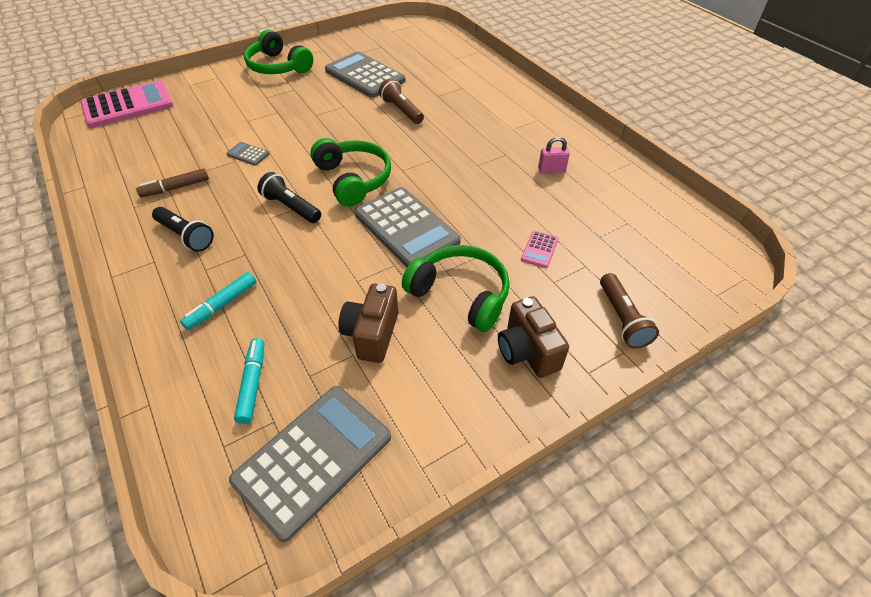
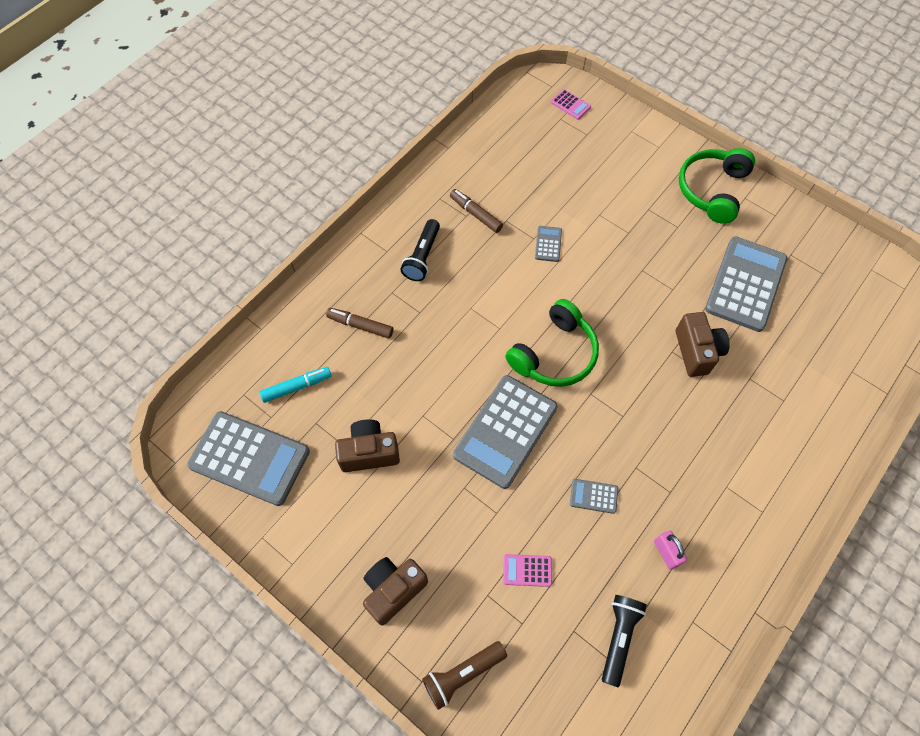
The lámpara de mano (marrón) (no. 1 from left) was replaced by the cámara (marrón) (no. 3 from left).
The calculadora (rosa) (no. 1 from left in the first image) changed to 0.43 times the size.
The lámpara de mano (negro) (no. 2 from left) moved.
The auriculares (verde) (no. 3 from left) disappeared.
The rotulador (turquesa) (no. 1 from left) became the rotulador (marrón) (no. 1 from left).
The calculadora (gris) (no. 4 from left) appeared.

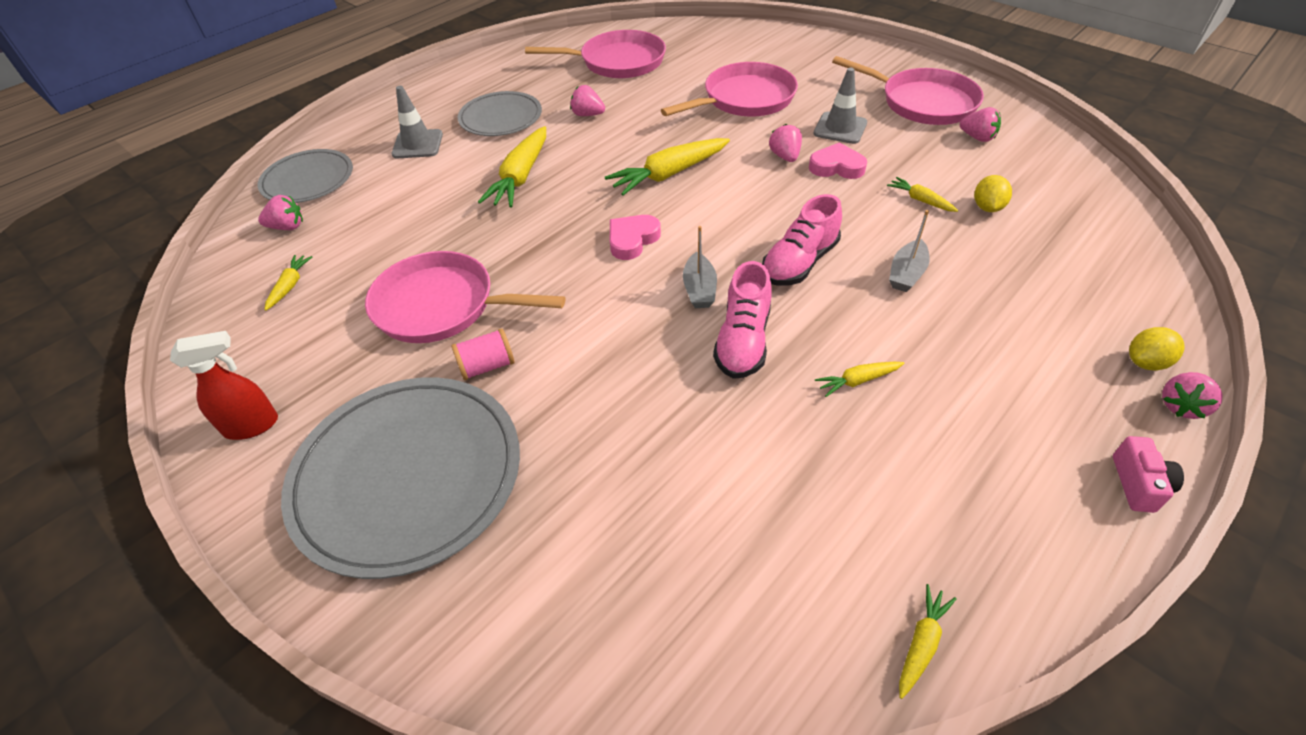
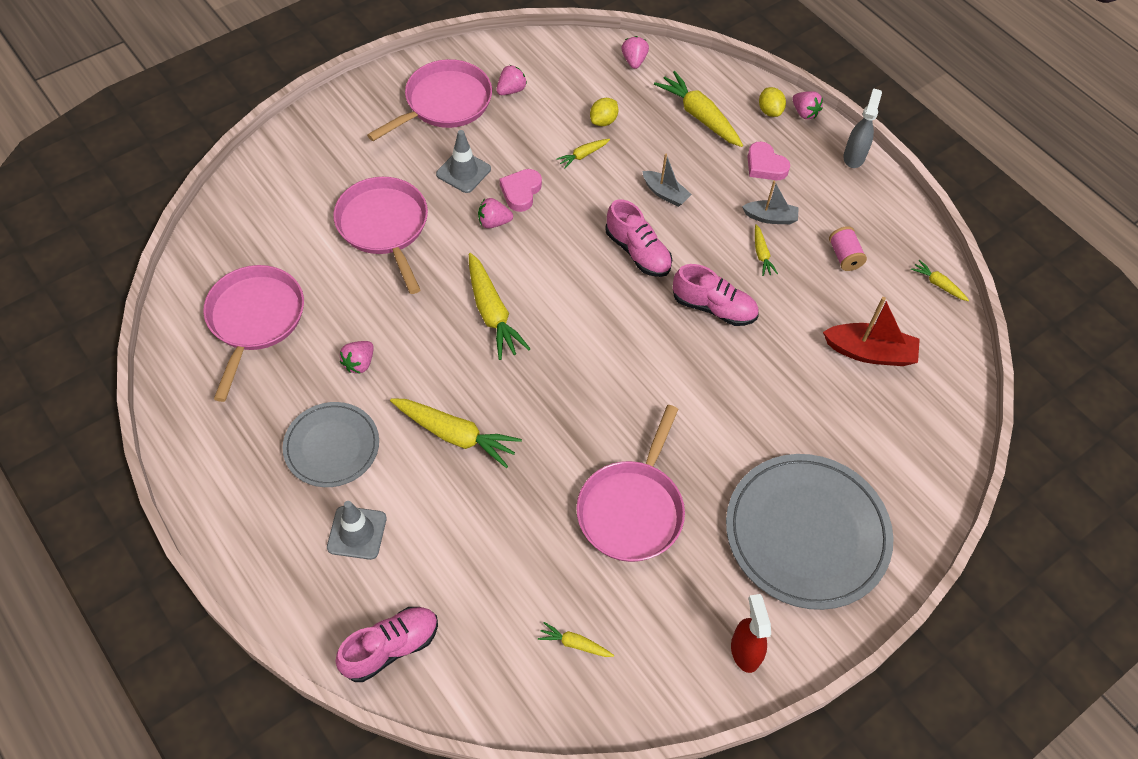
The plato (gris) (no. 1 from left) was replaced by the zapato (rosa) (no. 1 from left).
The limón (amarillo) (no. 1 from left) turned 75 degrees counterclockwise.
The fresa (rosa) (no. 1 from left in the first image) moved.
The corazón (rosa) (no. 1 from left in the first image) moved.
The barco (gris) (no. 1 from left in the first image) moved.
The carrete (rosa) moved.
The cámara (rosa) was replaced by the pulverizador (gris).
The zanahoria (amarillo) (no. 5 from left) appeared.
The barco (rojo) appeared.

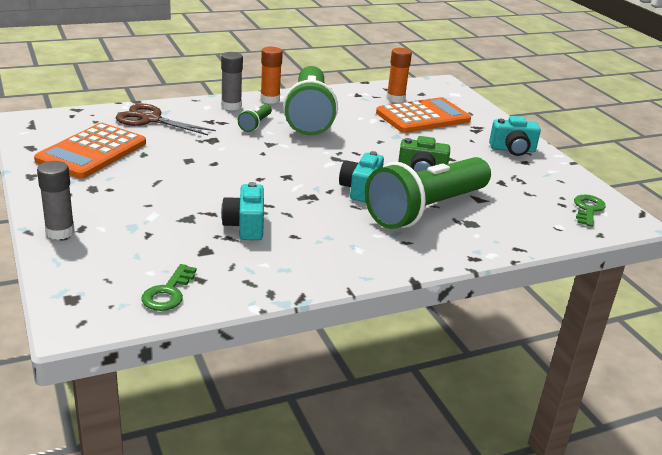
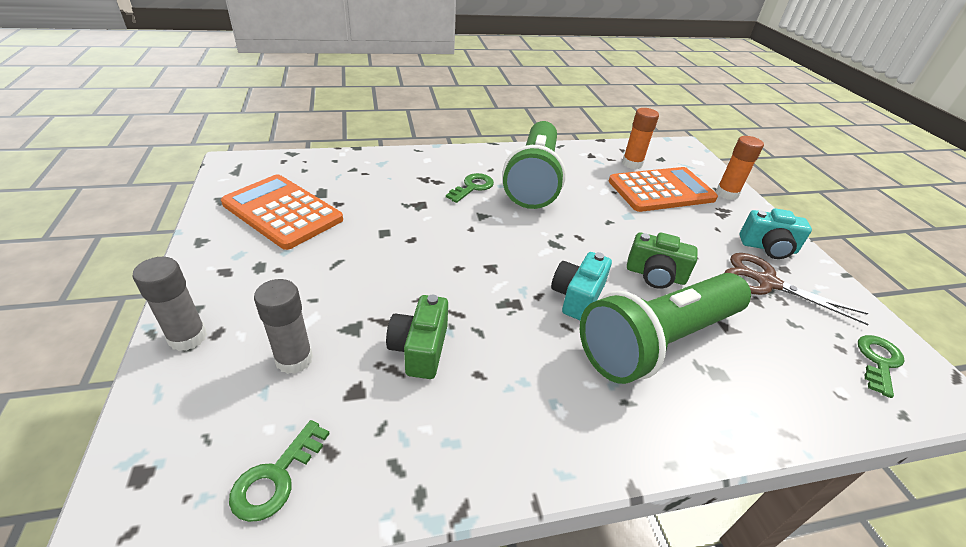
The barra de pegamento (naranja) (no. 1 from left in the first image) moved.
The barra de pegamento (gris) (no. 2 from left) moved.
The tijeras (marrón) moved.
The lámpara de mano (verde) (no. 1 from left) was replaced by the llave (verde) (no. 2 from left).
The calculadora (naranja) (no. 1 from left) turned 90 degrees clockwise.
The cámara (turquesa) (no. 1 from left) became the cámara (verde) (no. 1 from left).

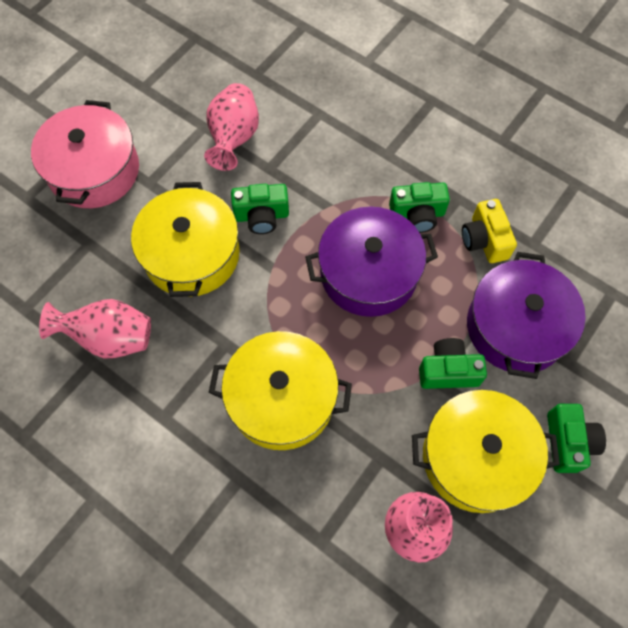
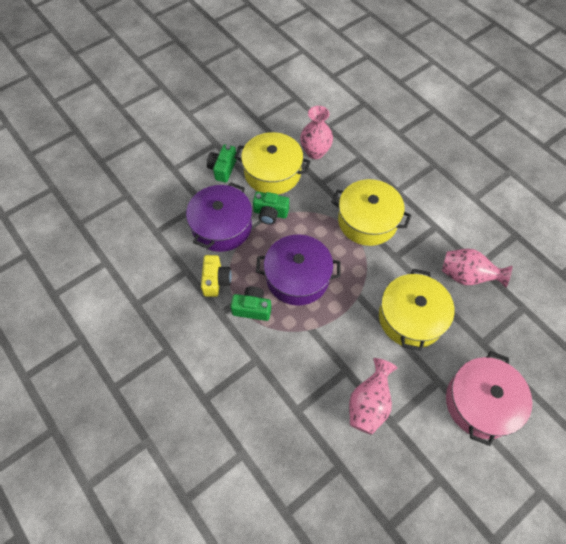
The cámara (verde) (no. 1 from left) disappeared.

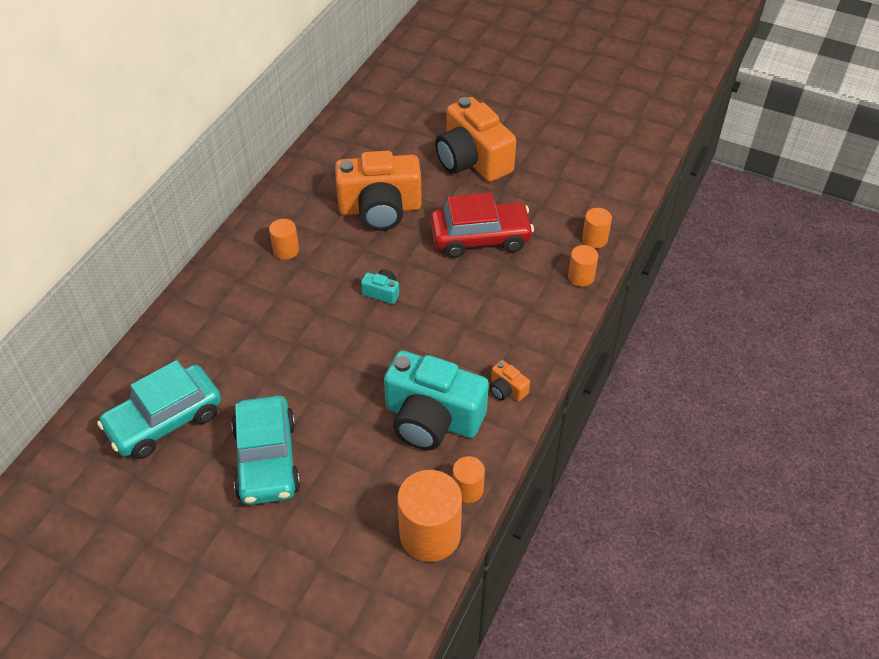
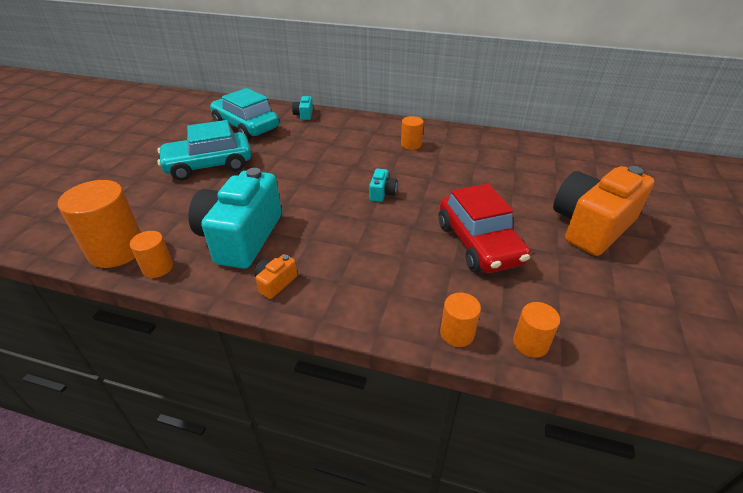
The cámara (naranja) (no. 1 from left) disappeared.
The cámara (turquesa) (no. 2 from left) appeared.

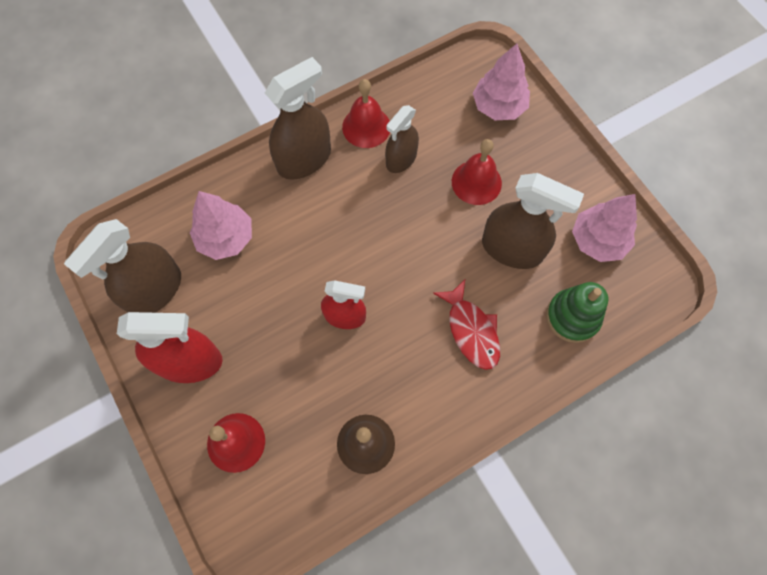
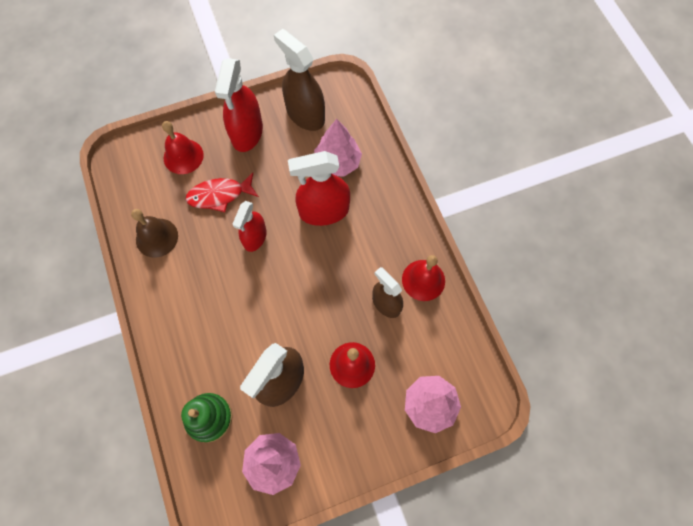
The pulverizador (marrón) (no. 2 from left) disappeared.
The pez (rojo) moved.
The pulverizador (rojo) (no. 3 from left) appeared.

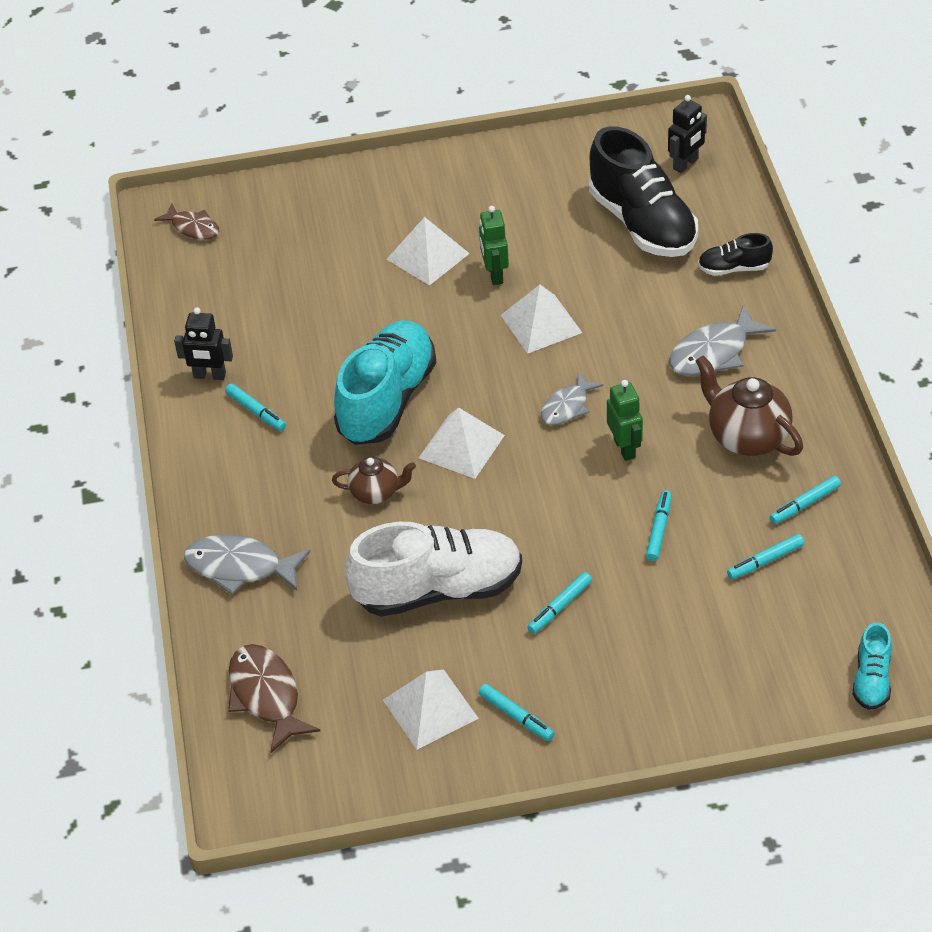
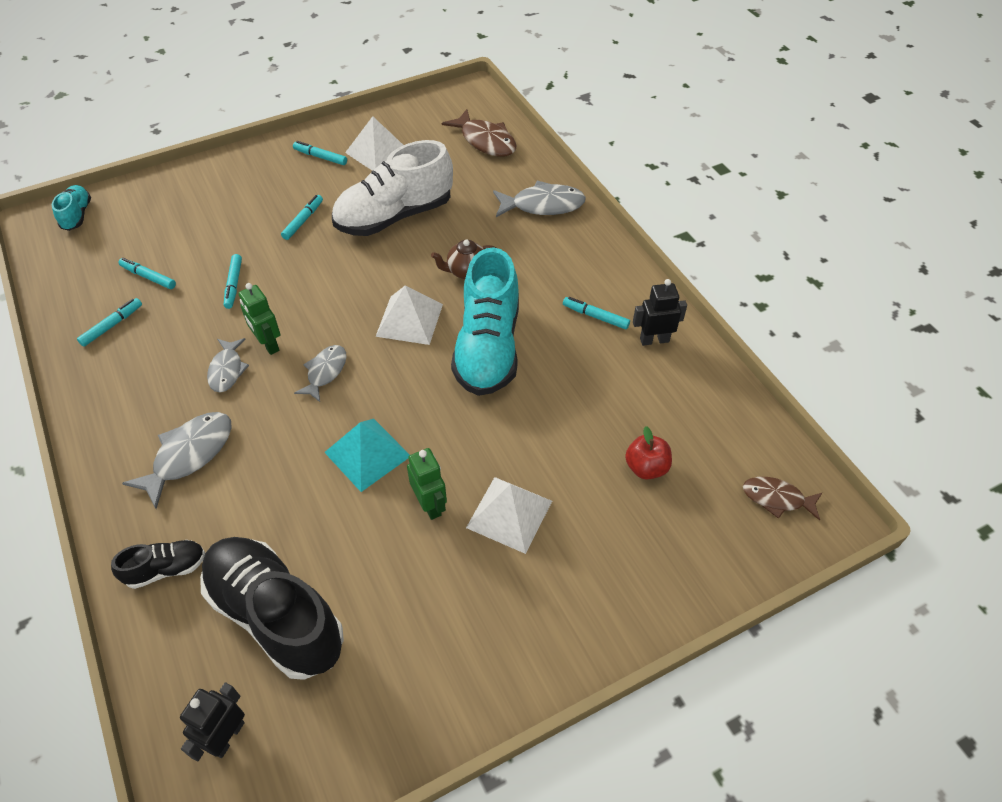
The pirámide (blanco) (no. 4 from left) became the pirámide (turquesa).
The tetera (marrón) (no. 2 from left) disappeared.
The rotulador (turquesa) (no. 5 from left in the first image) turned 105 degrees counterclockwise.
The pez (gris) (no. 2 from left) appeared.
The manzana (rojo) appeared.

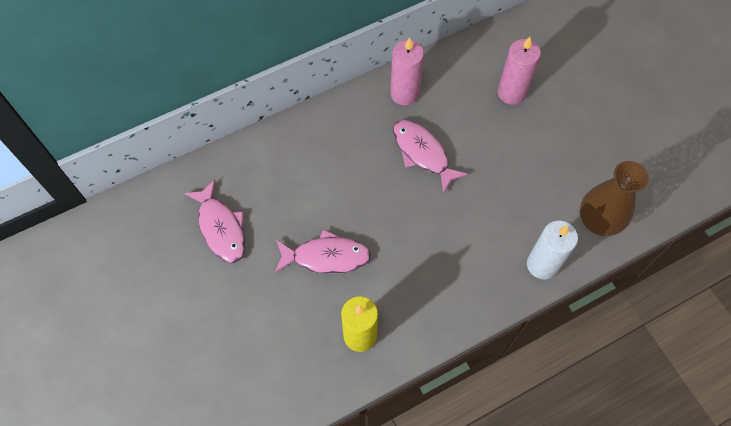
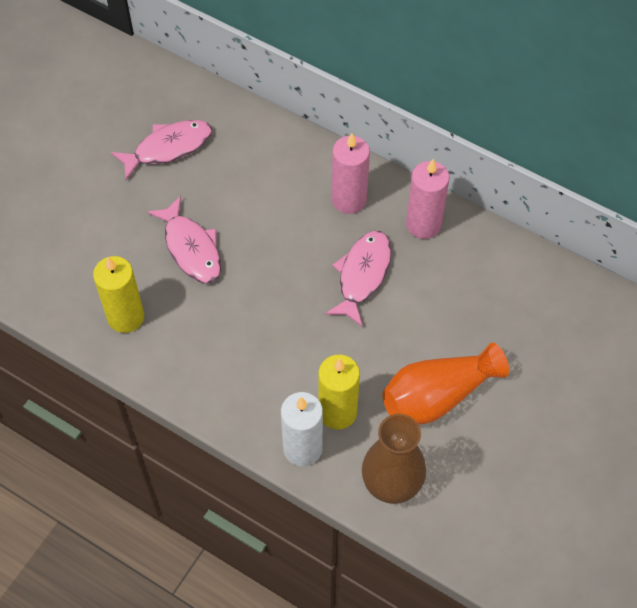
The vela (rosa) (no. 2 from left in the first image) moved.
The pez (rosa) (no. 1 from left) turned 150 degrees counterclockwise.
The florero (naranja) appeared.
The vela (amarillo) (no. 2 from left) appeared.

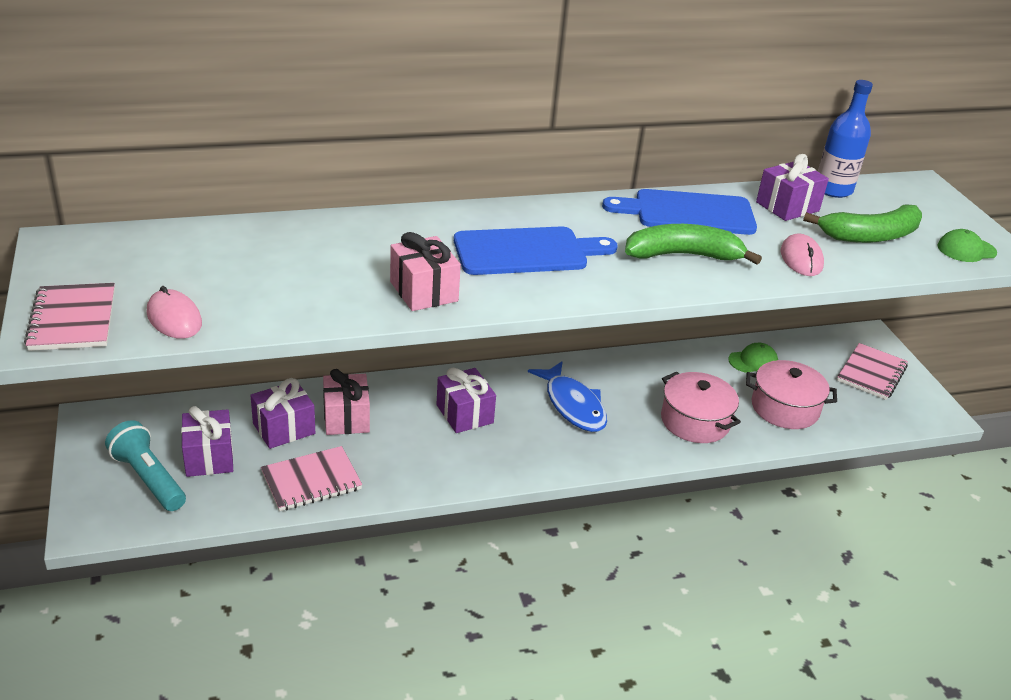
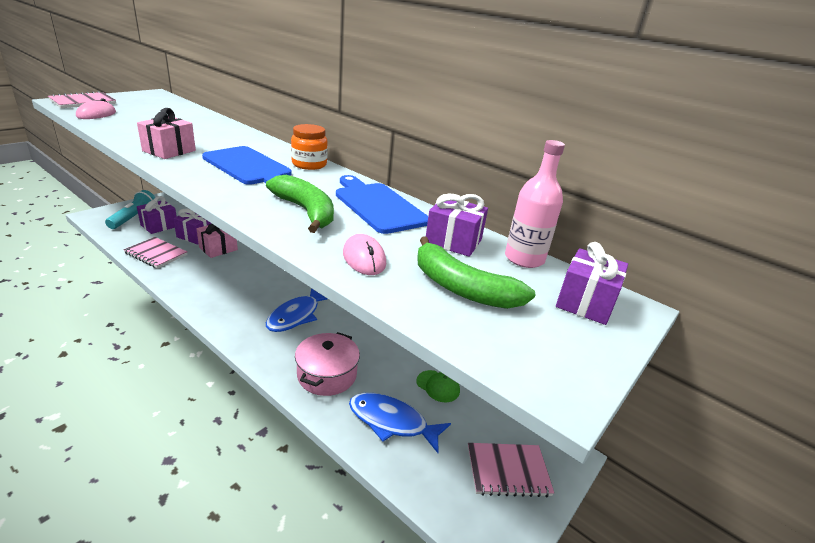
The botella (azul) became the botella (rosa).
The gorra (verde) (no. 2 from left) disappeared.
The ratón (rosa) (no. 2 from left) turned 75 degrees counterclockwise.
The olla (rosa) (no. 2 from left) was replaced by the pez (azul) (no. 2 from left).
The regalo (morado) (no. 3 from left in the first image) moved.
The tarro (naranja) appeared.

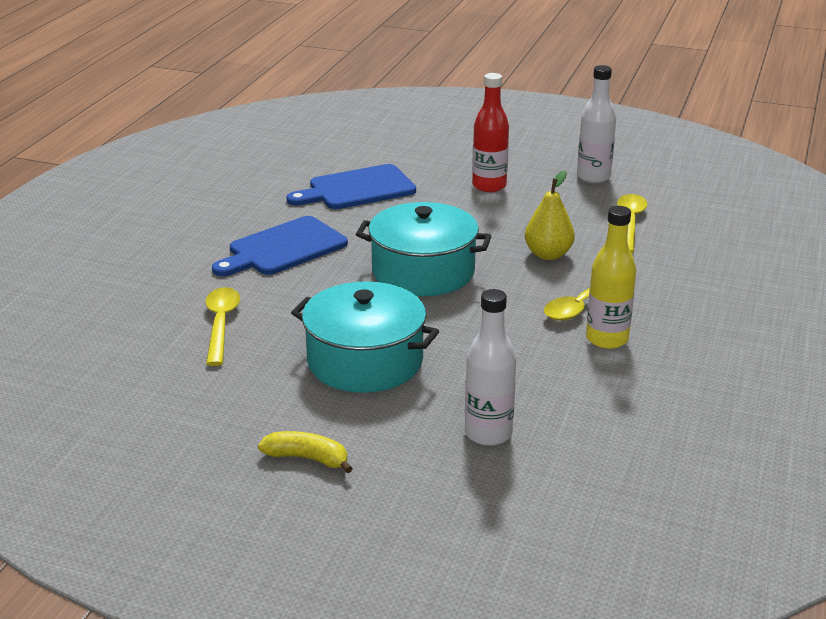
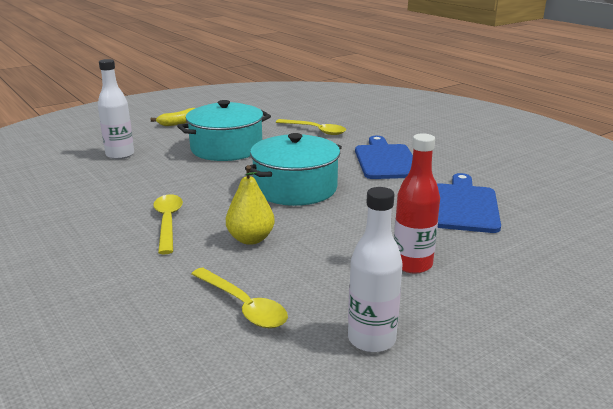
The botella (amarillo) disappeared.

